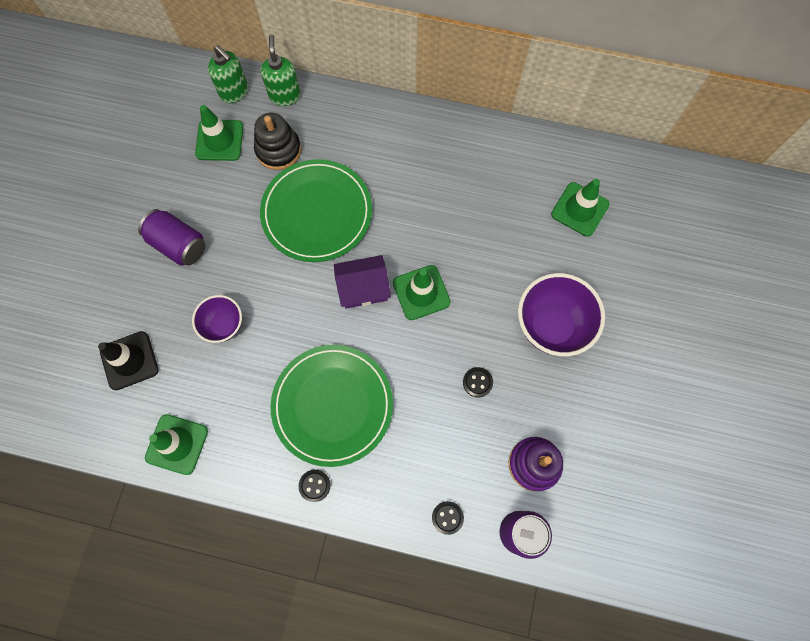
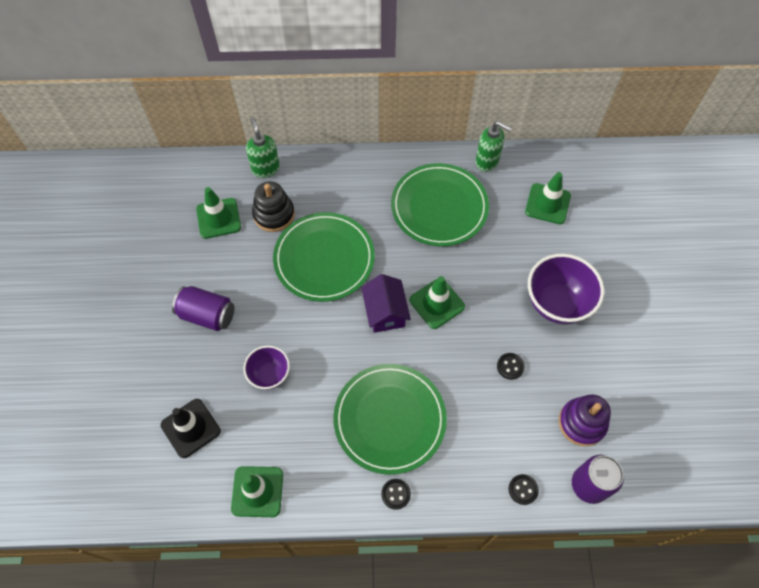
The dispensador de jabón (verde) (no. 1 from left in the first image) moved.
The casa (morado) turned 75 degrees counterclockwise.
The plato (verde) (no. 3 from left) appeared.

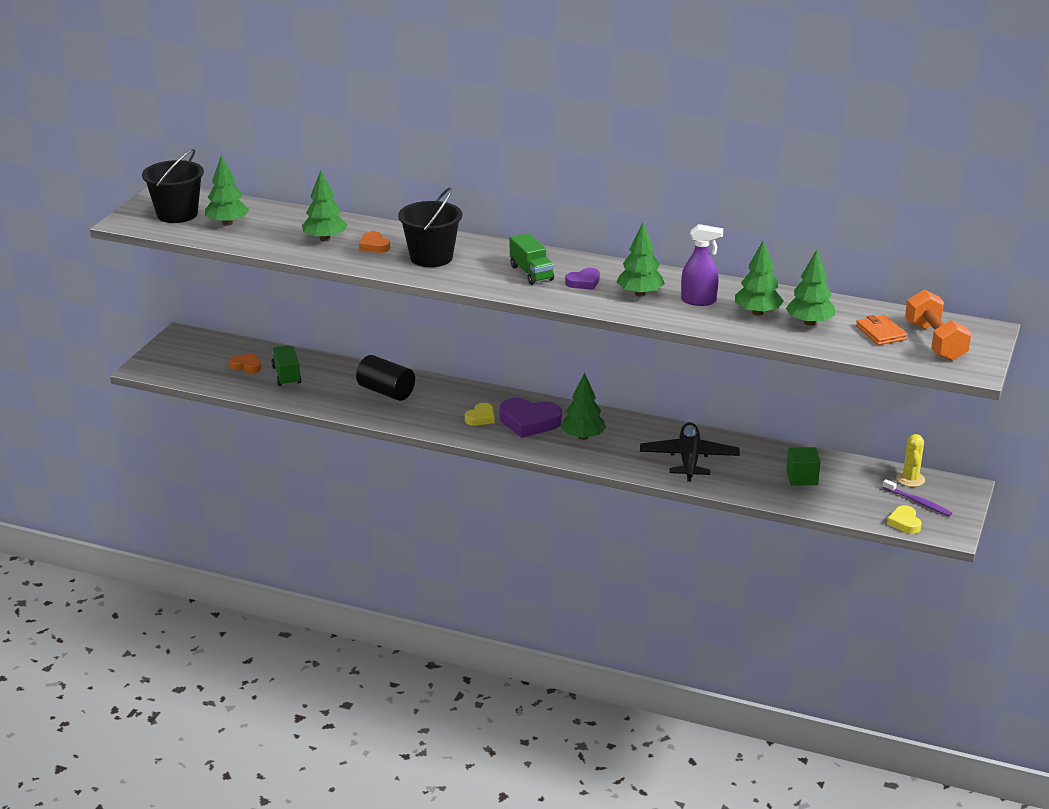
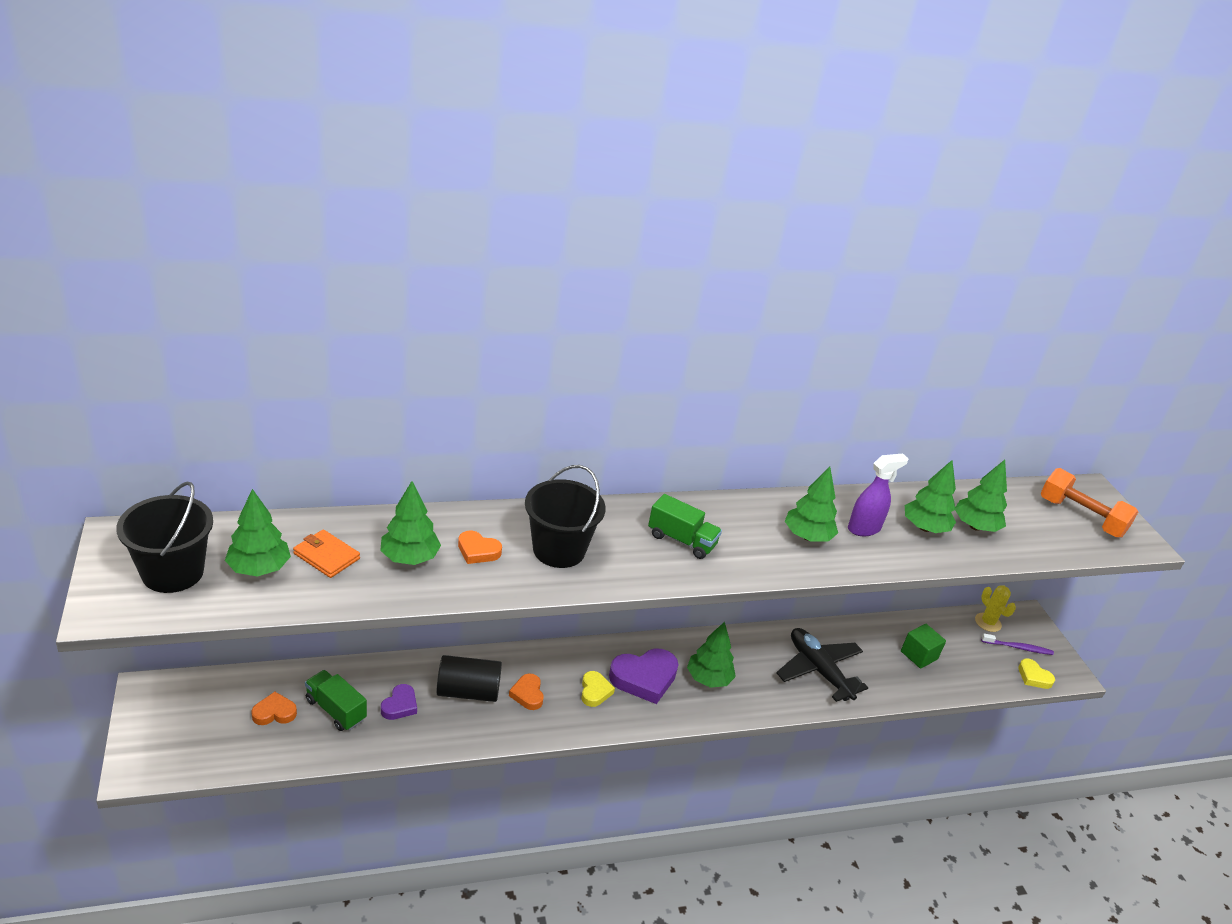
The corazón (morado) (no. 2 from left in the first image) moved.
The cartera (naranja) moved.
The corazón (naranja) (no. 3 from left) appeared.

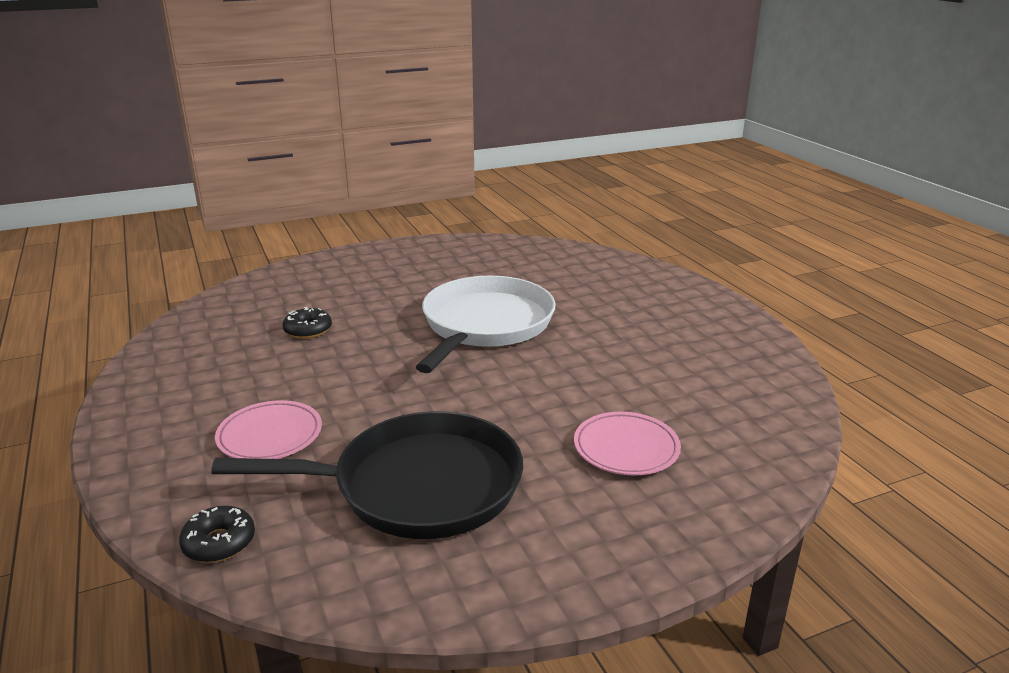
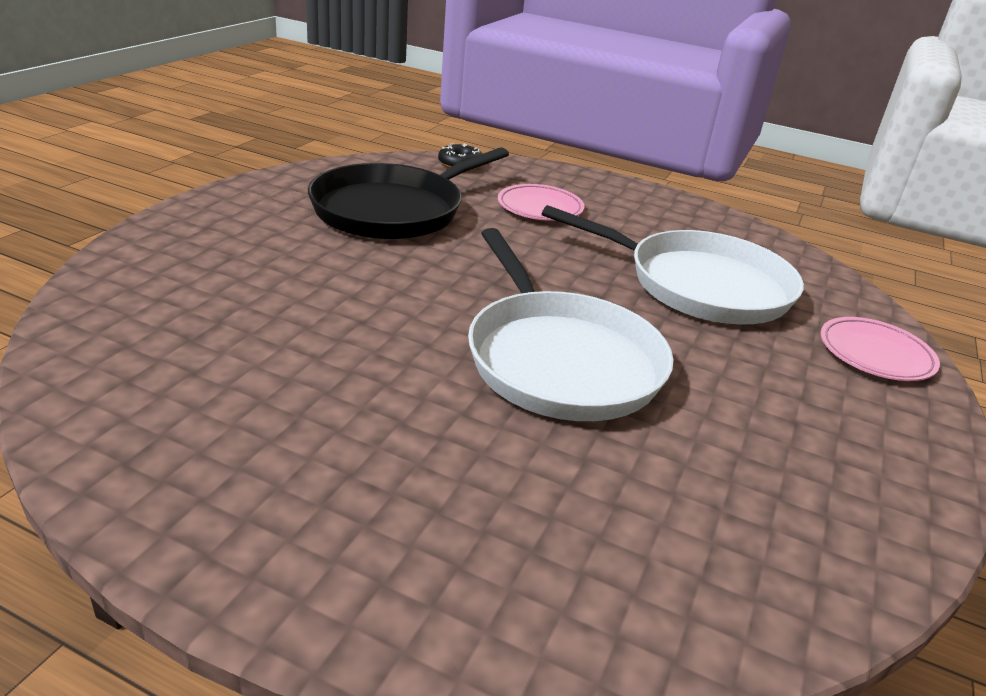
The rosquilla (negro) (no. 2 from left) was replaced by the sartén (blanco) (no. 2 from left).
The plato (rosa) (no. 2 from left) moved.

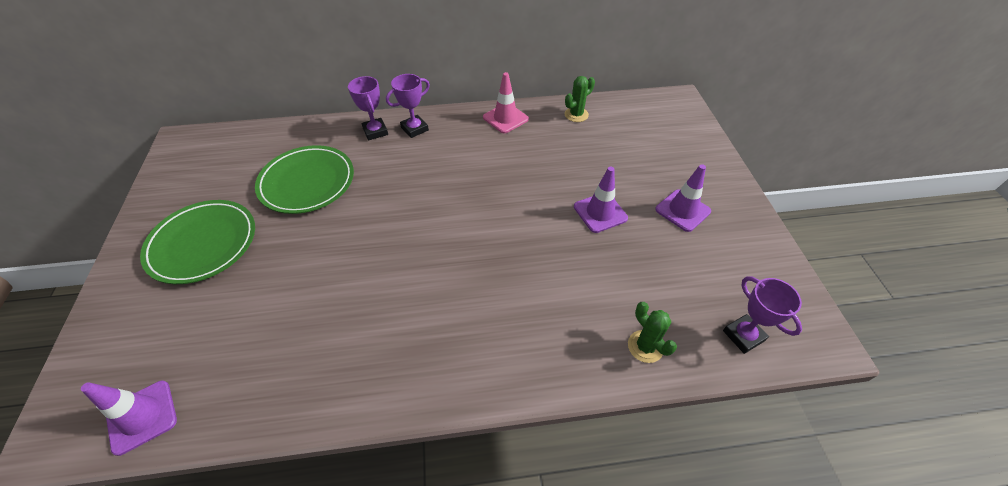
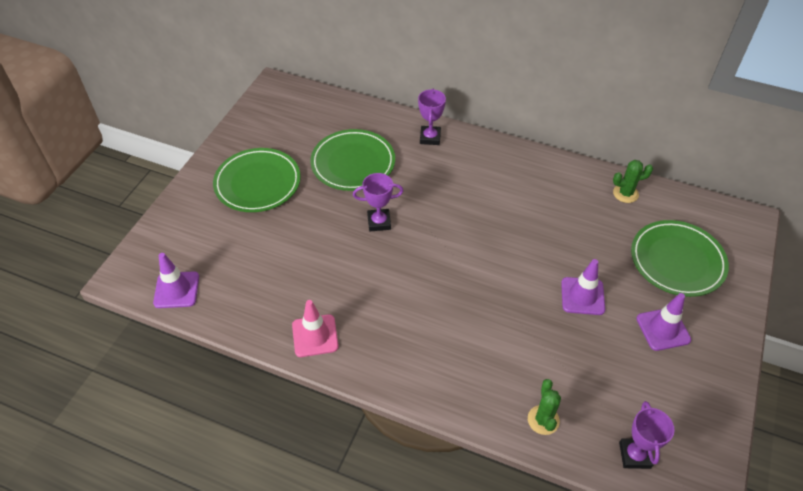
The cono de tráfico (rosa) moved.
The trofeo (morado) (no. 2 from left in the first image) moved.
The plato (verde) (no. 3 from left) appeared.

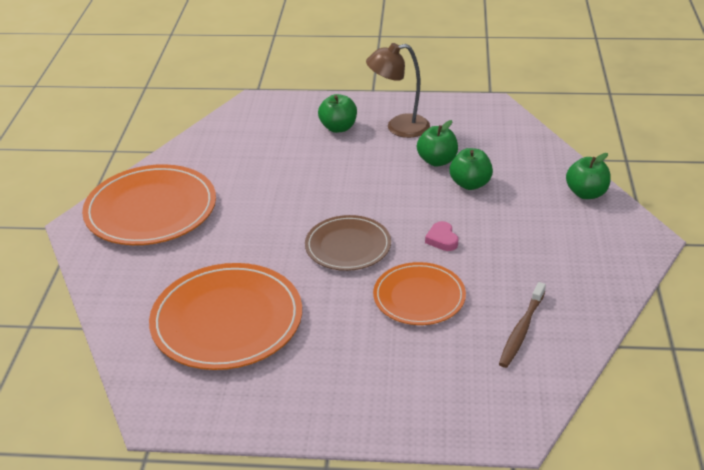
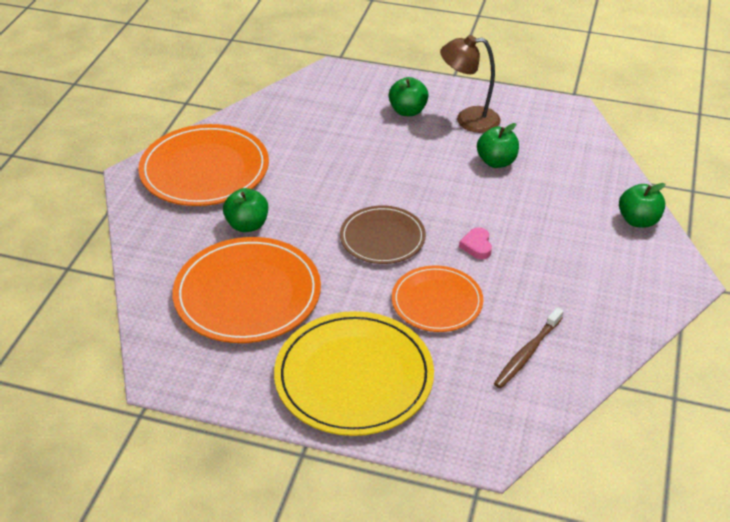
The manzana (verde) (no. 3 from left in the first image) moved.
The plato (amarillo) appeared.

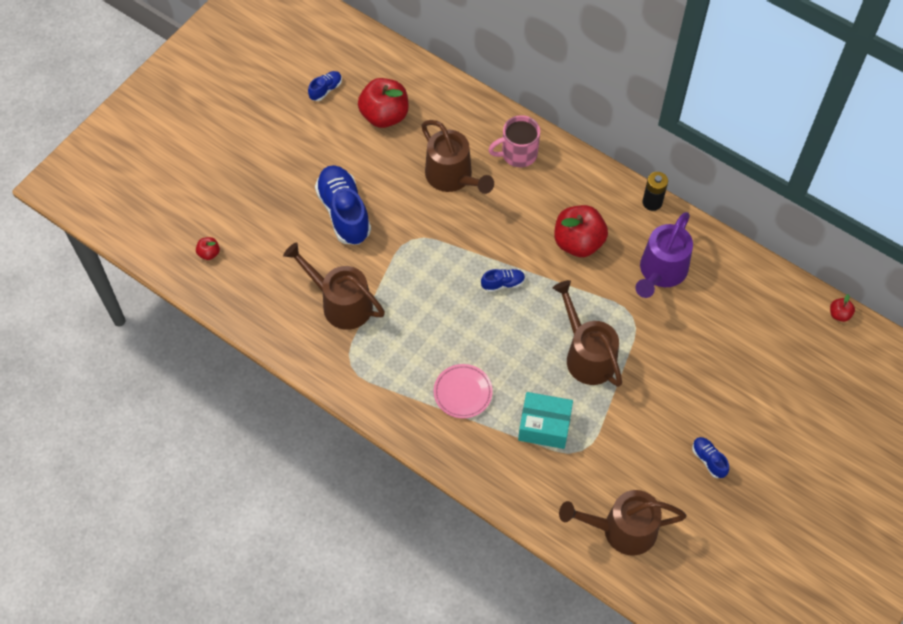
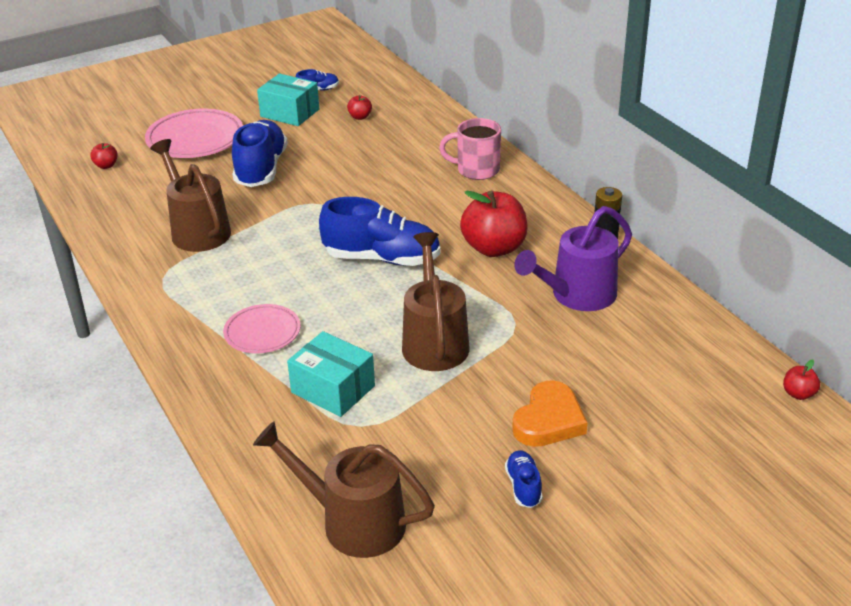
The manzana (rojo) (no. 2 from left) changed to 0.44 times the size.
The regadera (marrón) (no. 2 from left) disappeared.
The zapato (azul) (no. 3 from left) changed to 2.13 times the size.
The caja (turquesa) (no. 1 from left) appeared.
The plato (rosa) (no. 1 from left) appeared.
The corazón (naranja) appeared.

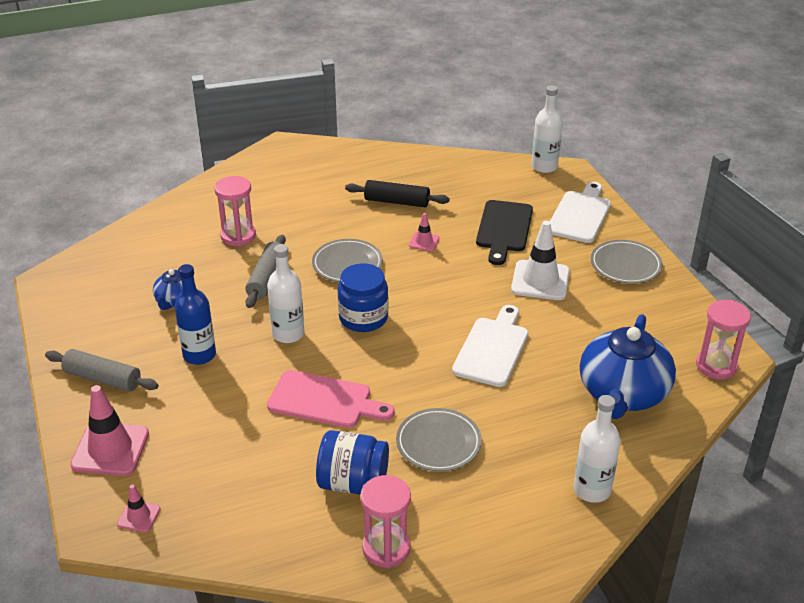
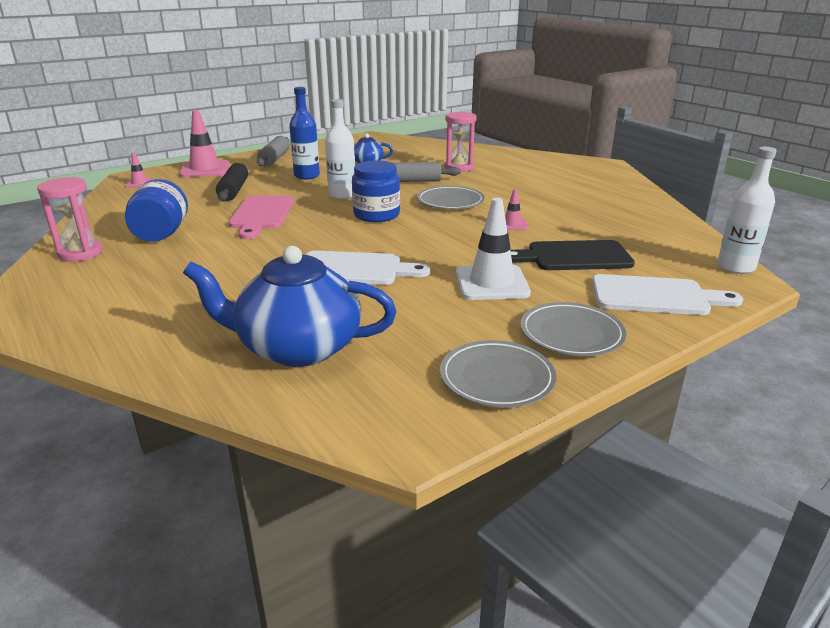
The rodillo (negro) moved.
The reloj de arena (rosa) (no. 3 from left) disappeared.
The botella (blanco) (no. 3 from left) disappeared.
The plato (gris) (no. 2 from left) moved.

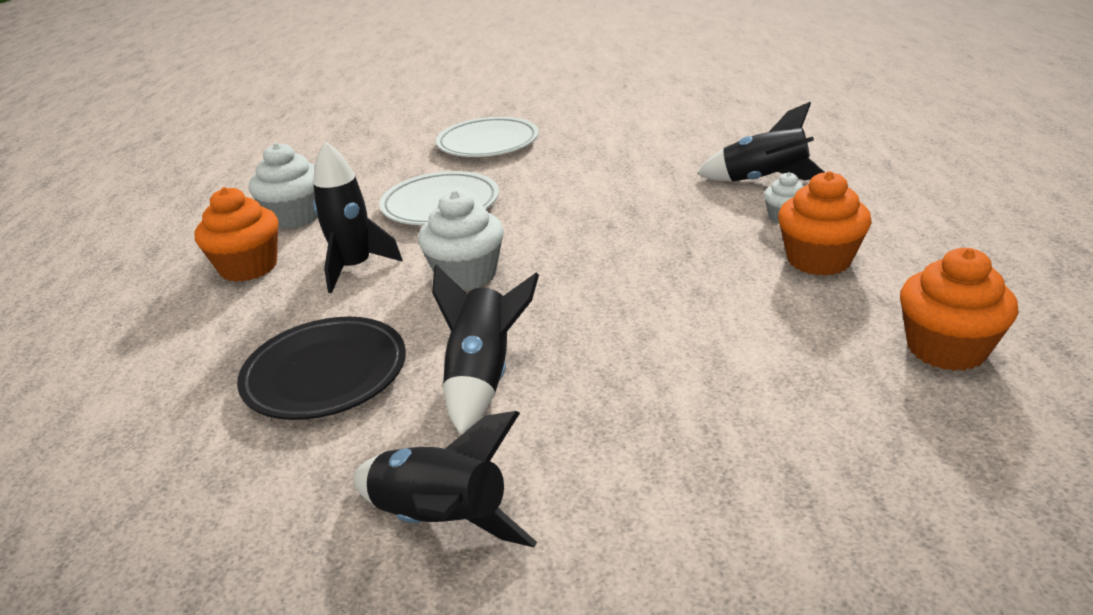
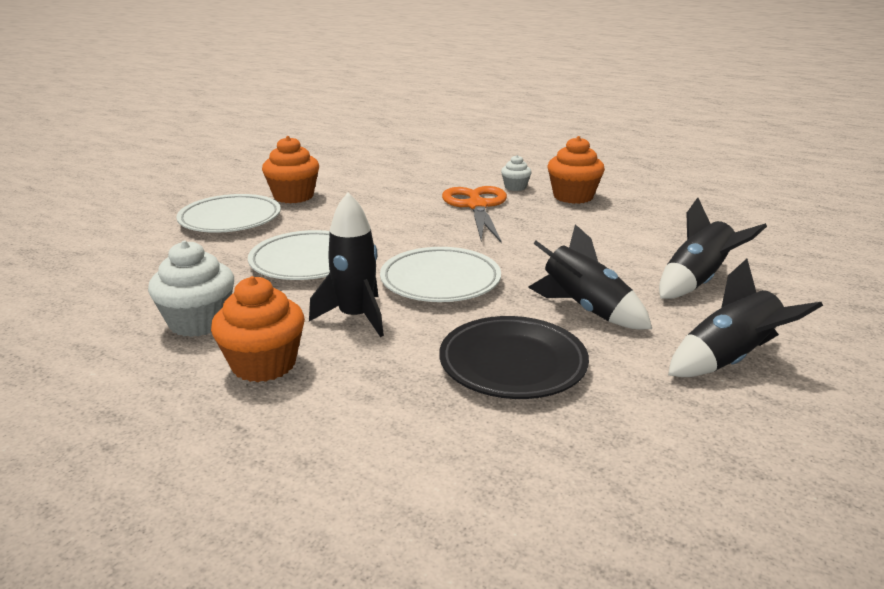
The cohete (negro) (no. 4 from left in the first image) moved.
The magdalena (blanco) (no. 2 from left) was replaced by the plato (blanco) (no. 3 from left).
The magdalena (naranja) (no. 3 from left in the first image) moved.
The tijeras (naranja) appeared.

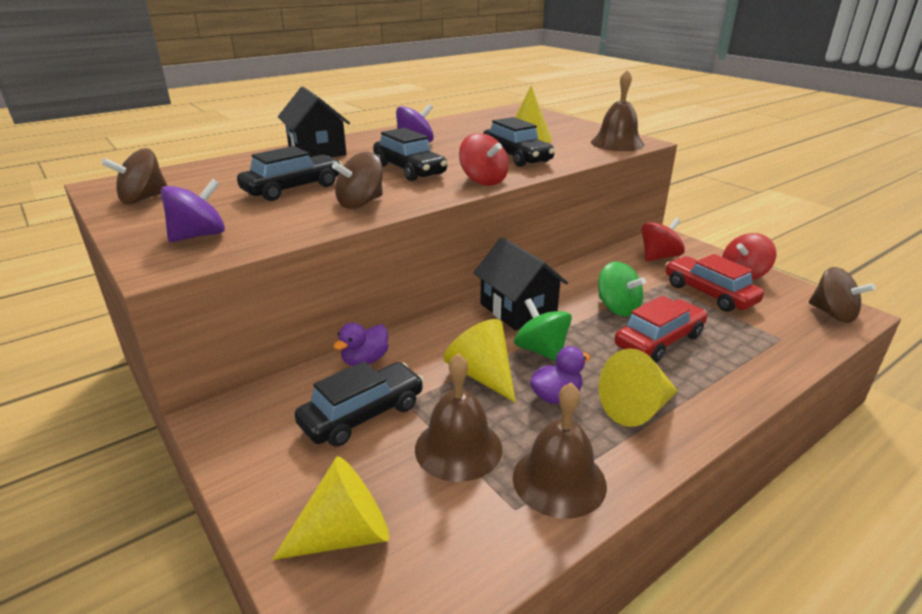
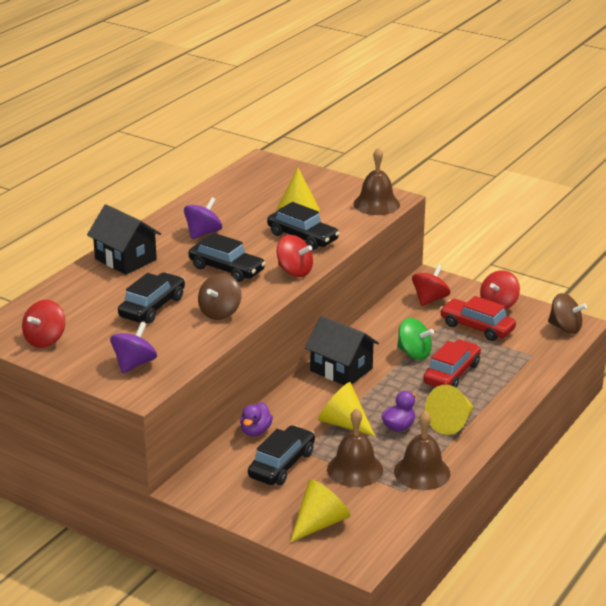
The peonza (marrón) (no. 1 from left) became the peonza (rojo) (no. 1 from left).
The peonza (verde) (no. 1 from left) disappeared.

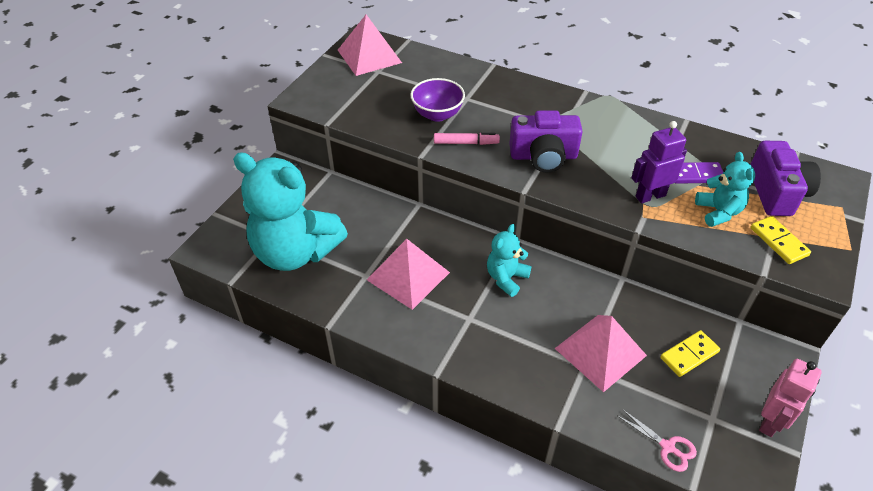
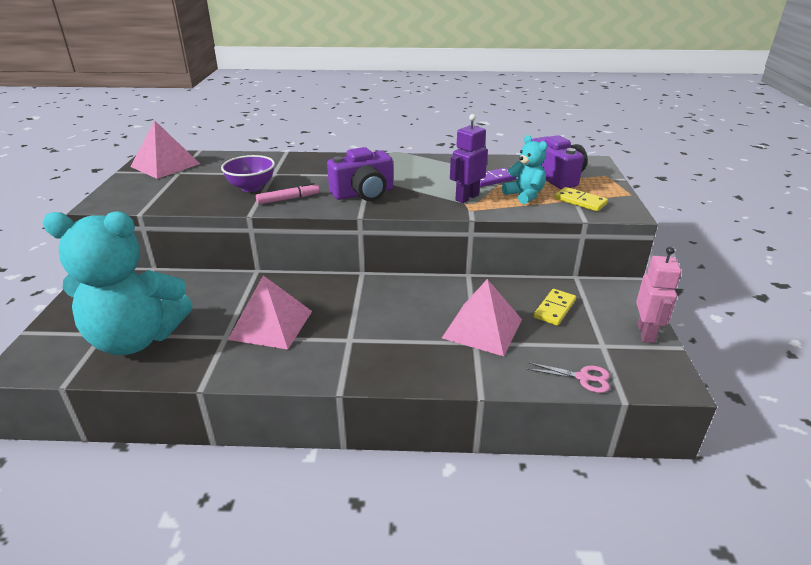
The osito (turquesa) (no. 2 from left) disappeared.

